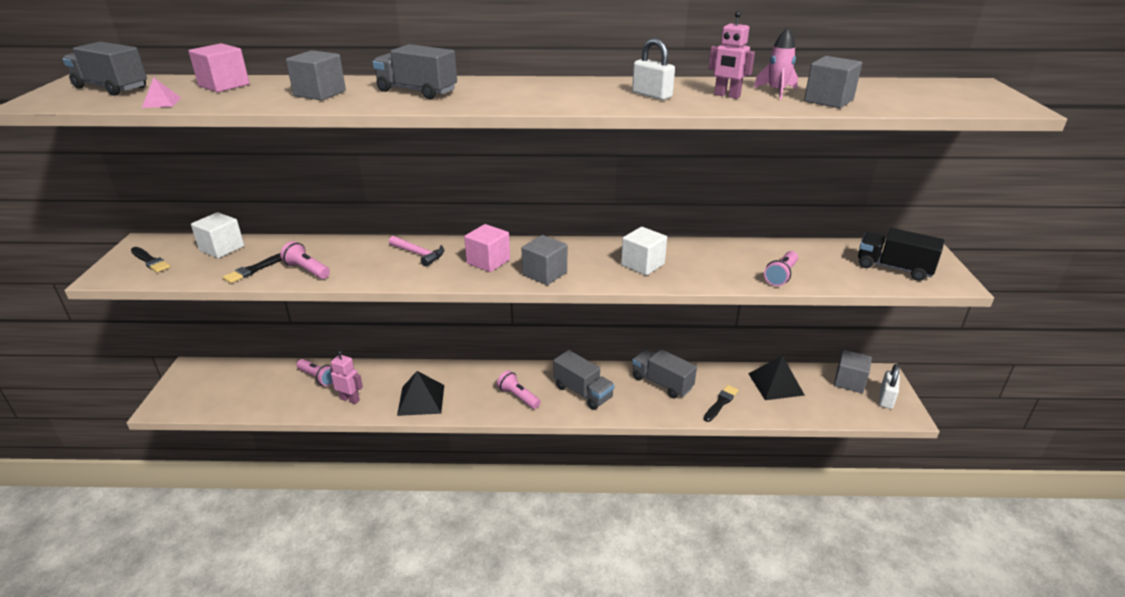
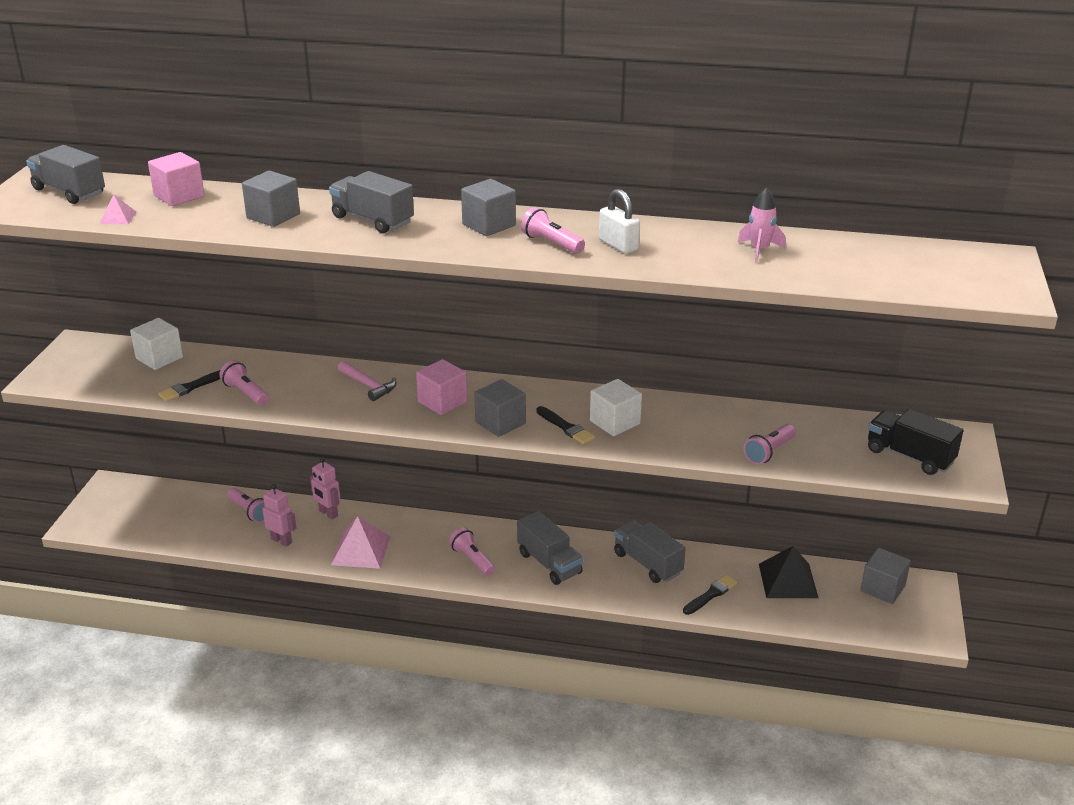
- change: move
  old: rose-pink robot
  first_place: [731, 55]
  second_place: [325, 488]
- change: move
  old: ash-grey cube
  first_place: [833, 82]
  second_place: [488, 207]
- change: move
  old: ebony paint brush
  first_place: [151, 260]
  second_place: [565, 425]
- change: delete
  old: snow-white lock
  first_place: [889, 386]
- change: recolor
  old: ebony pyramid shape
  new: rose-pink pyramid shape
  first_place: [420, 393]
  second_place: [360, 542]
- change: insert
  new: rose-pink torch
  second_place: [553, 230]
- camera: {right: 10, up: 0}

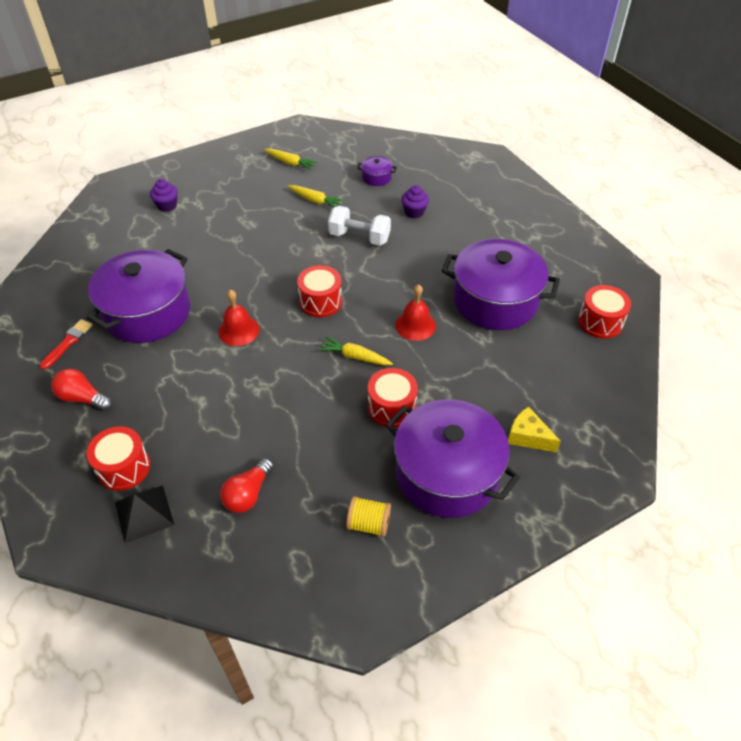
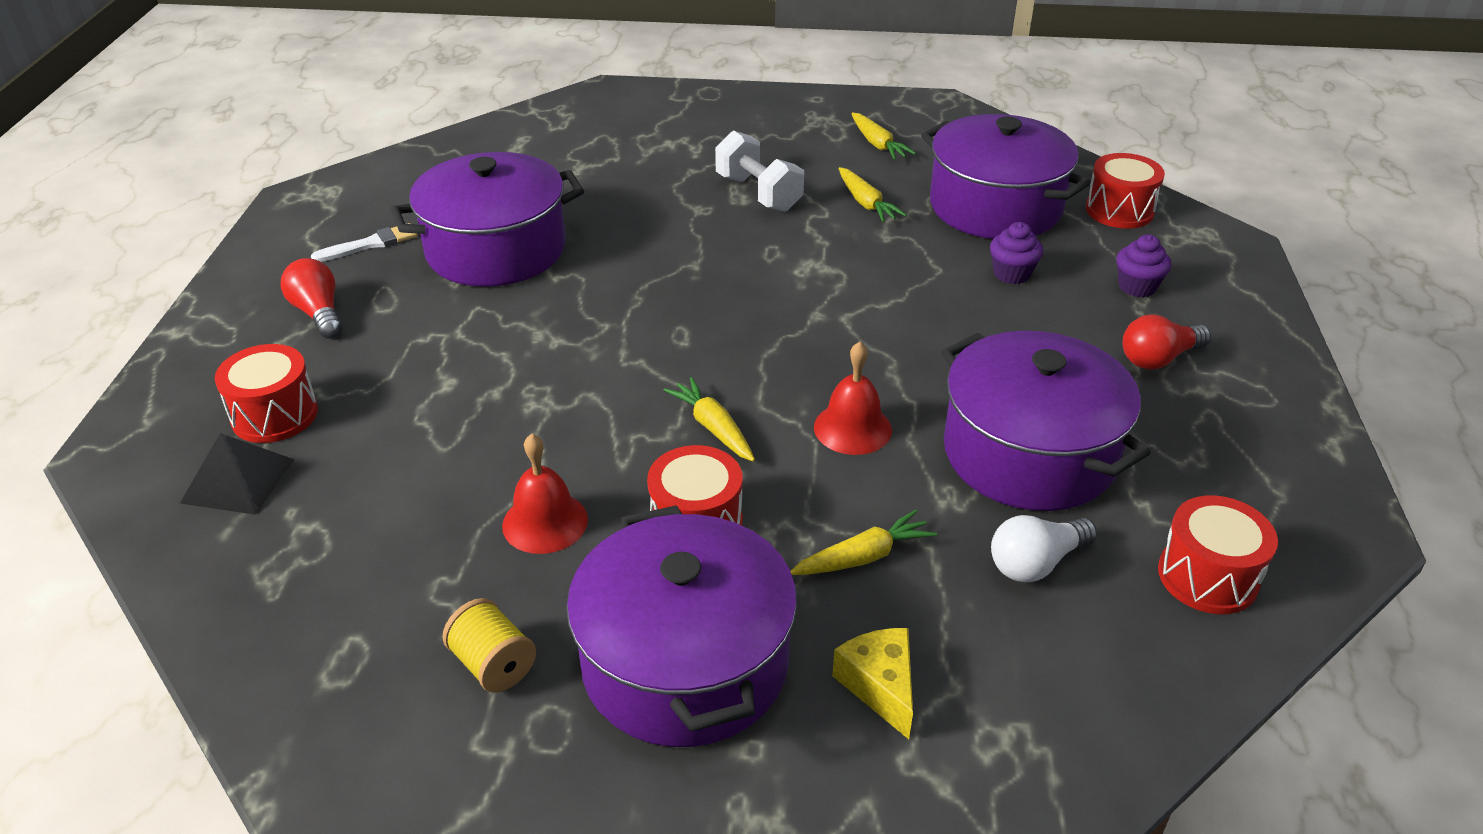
- change: resize
  old: purple cooking pot
  first_place: [377, 171]
  second_place: [1006, 176]
  factor: 2.44
- change: move
  old: purple fairy cake
  first_place: [164, 195]
  second_place: [1143, 266]
- change: move
  old: snow-white dumbbell
  first_place: [359, 226]
  second_place: [759, 171]
- change: move
  old: red snare drum
  first_place: [319, 291]
  second_place: [1125, 191]
- change: move
  old: red bell
  first_place: [239, 317]
  second_place: [545, 494]
- change: recolor
  old: red paint brush
  new: snow-white paint brush
  first_place: [66, 344]
  second_place: [364, 242]
- change: move
  old: red light bulb
  first_place: [247, 485]
  second_place: [1166, 342]
- change: insert
  new: golden carrot
  second_place: [863, 542]
- change: insert
  new: snow-white light bulb
  second_place: [1044, 549]
- camera: {right: 35, up: -10}

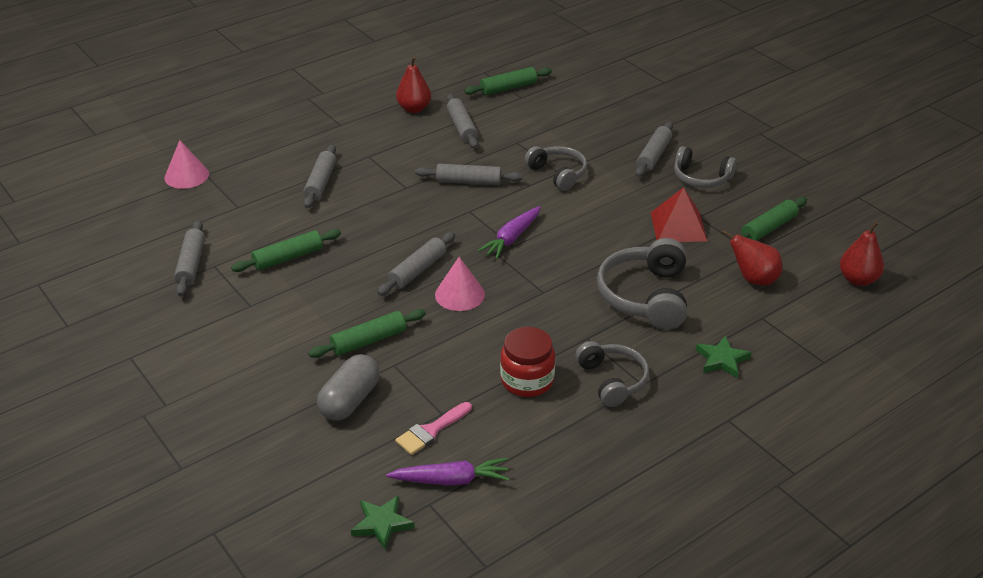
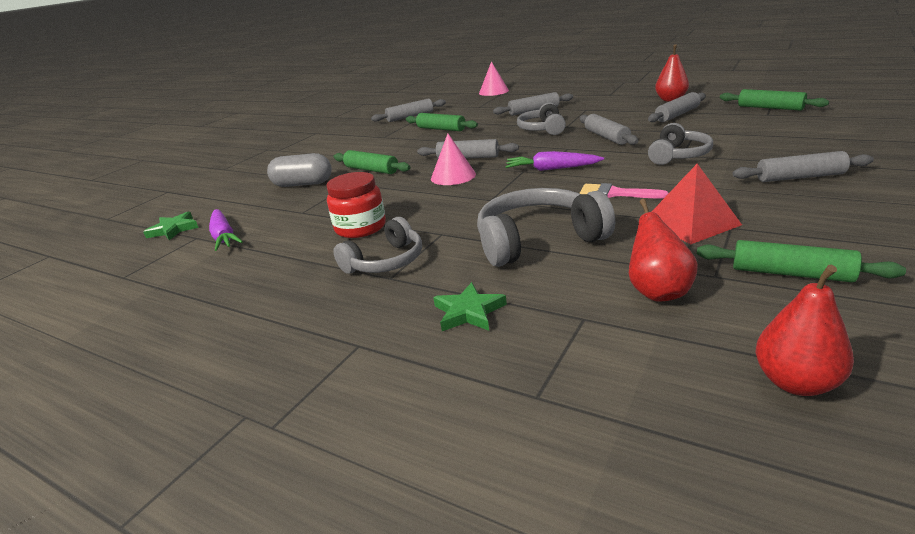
- change: move
  old: ash-grey headset
  first_place: [705, 167]
  second_place: [541, 119]
- change: move
  old: rose-pink paint brush
  first_place: [433, 428]
  second_place: [624, 191]
- camera: {right: 70, up: -10}

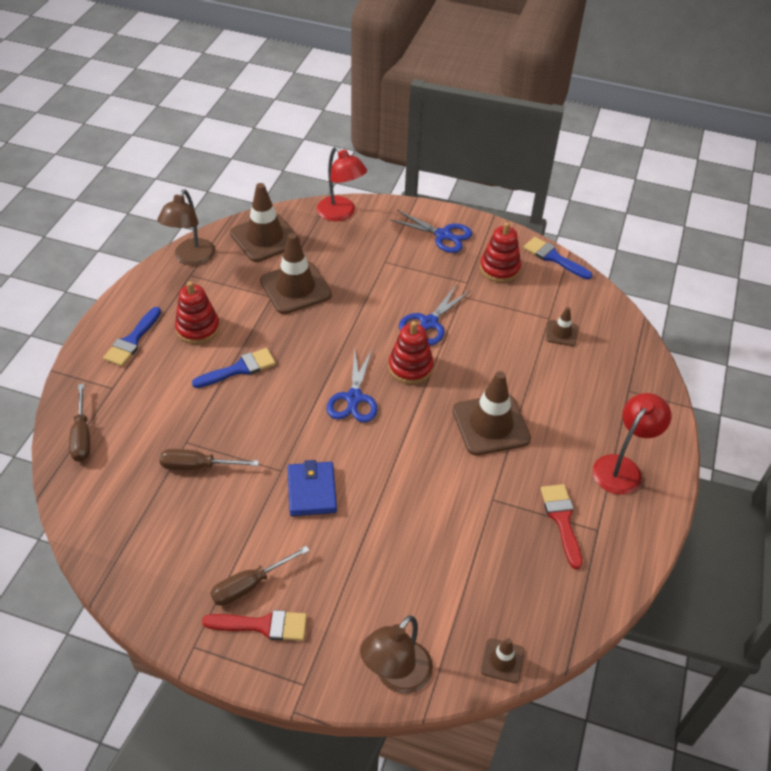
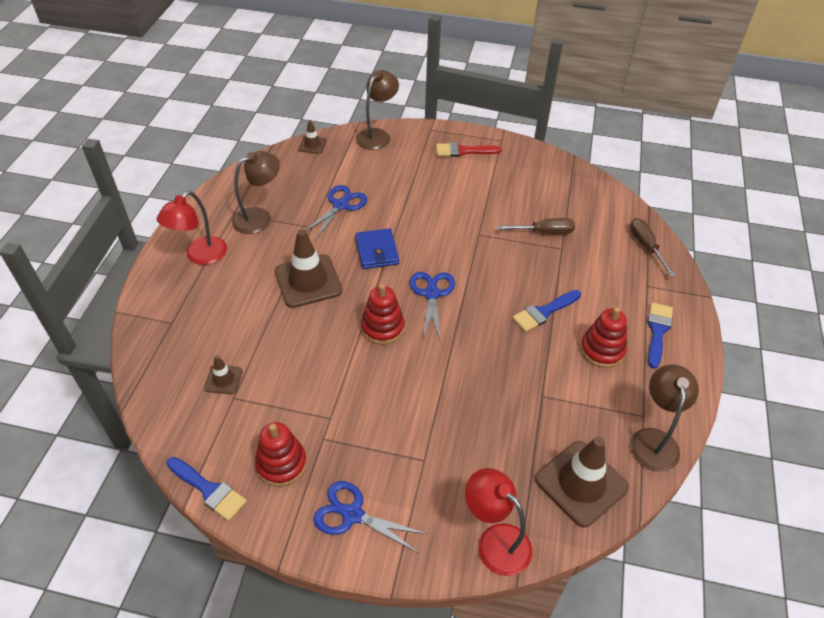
- change: delete
  old: dark brown safety cone
  first_place: [296, 273]
- change: move
  old: cobalt scissors
  first_place: [435, 315]
  second_place: [336, 212]
- change: move
  old: cobalt wallet
  first_place: [312, 488]
  second_place: [377, 248]
- change: replace
  old: red paint brush
  new: dark brown lamp
  first_place: [561, 526]
  second_place: [256, 192]
- change: delete
  old: dark brown flat screwdriver
  first_place: [260, 576]
- camera: {right: 175, up: 0}

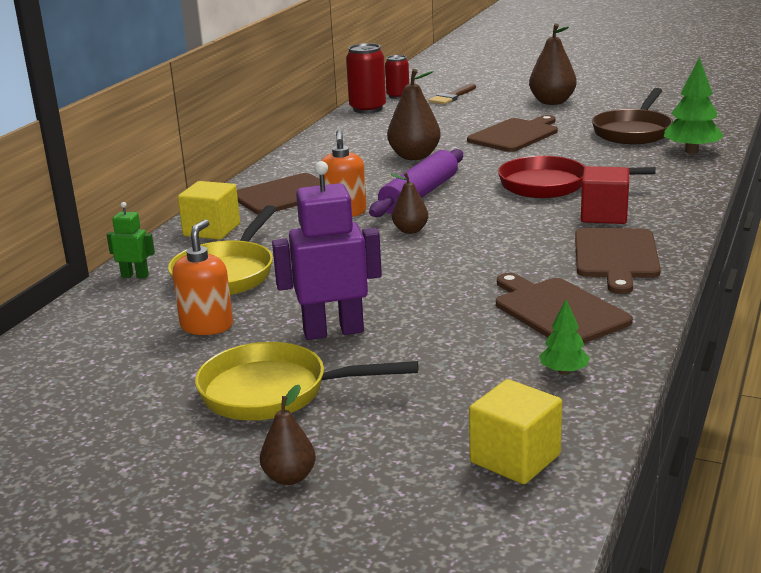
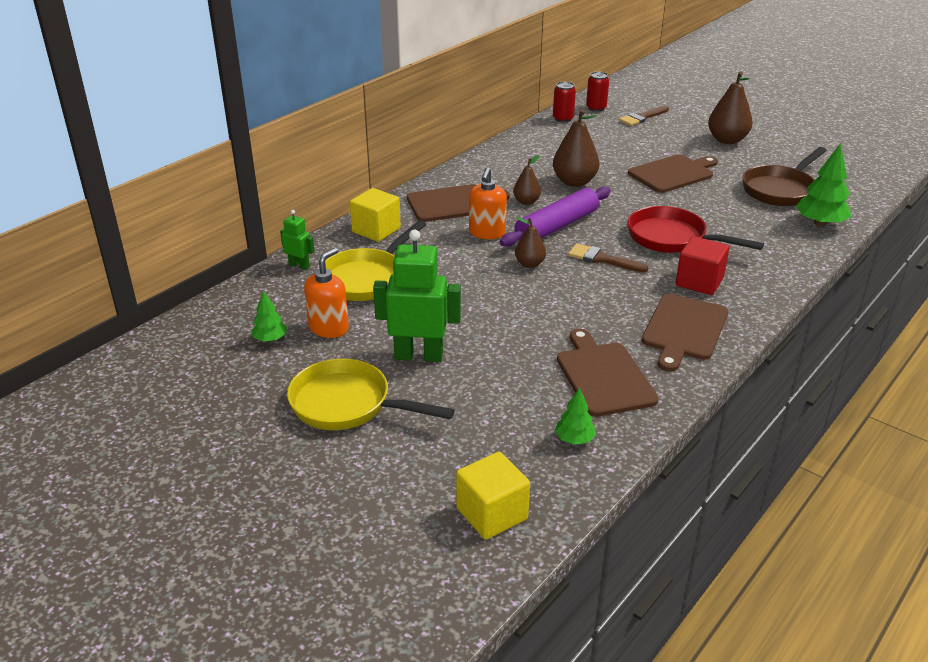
- change: resize
  old: red can
  first_place: [366, 78]
  second_place: [564, 102]
  factor: 0.65
- change: recolor
  old: purple robot
  new: emerald robot
  first_place: [327, 250]
  second_place: [417, 296]
- change: move
  old: dark brown toy pear
  first_place: [288, 435]
  second_place: [527, 180]
- change: insert
  new: dark brown paint brush
  second_place: [608, 257]
- change: insert
  new: emerald toy tree
  second_place: [269, 316]
- camera: {right: 15, up: 10}

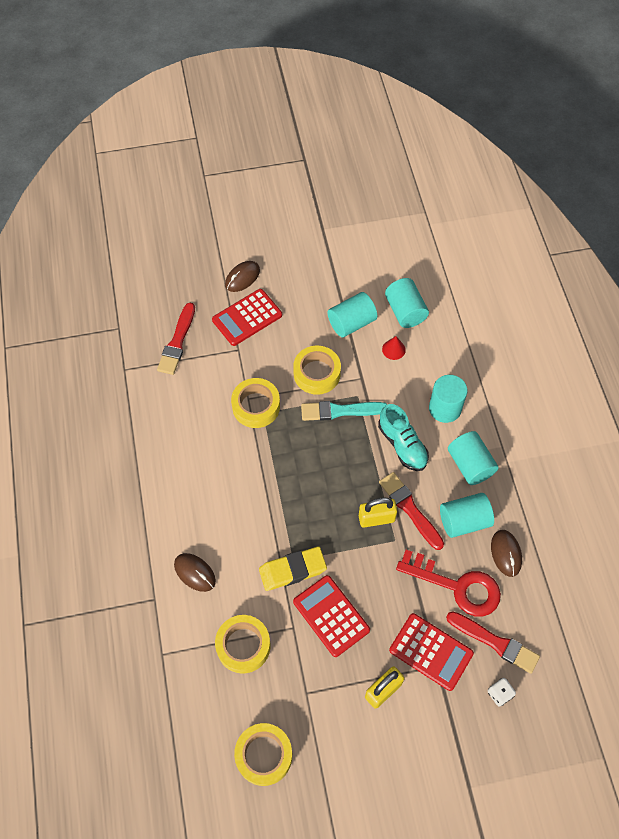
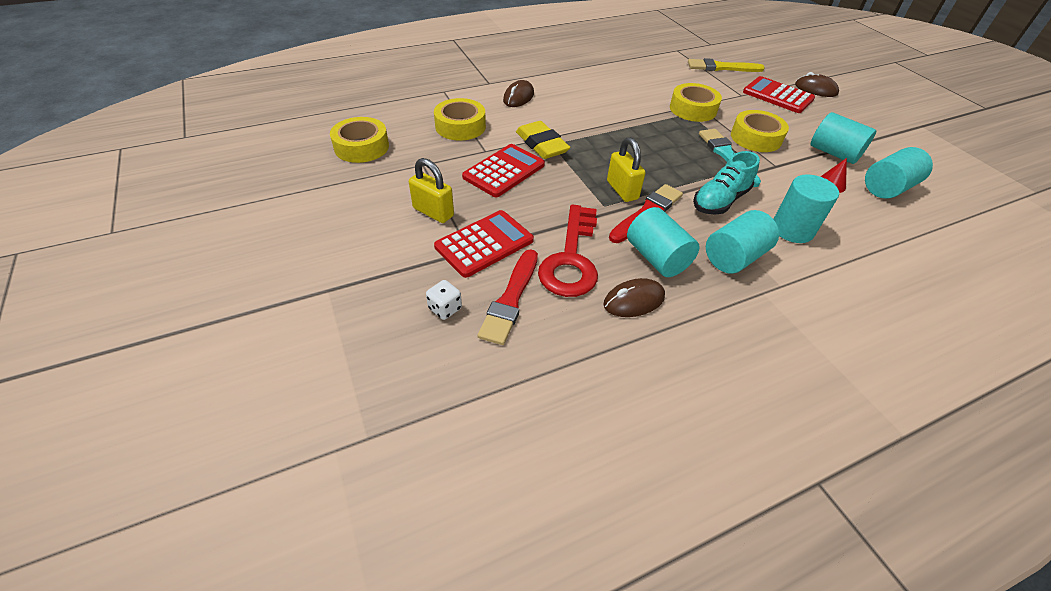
- change: recolor
  old: red paint brush
  new: golden paint brush
  first_place: [176, 339]
  second_place: [726, 65]
- change: rotate
  old: red adding machine
  first_place: [431, 652]
  second_place: [484, 244]
  degrees: -150
- camera: {right: 75, up: -15}

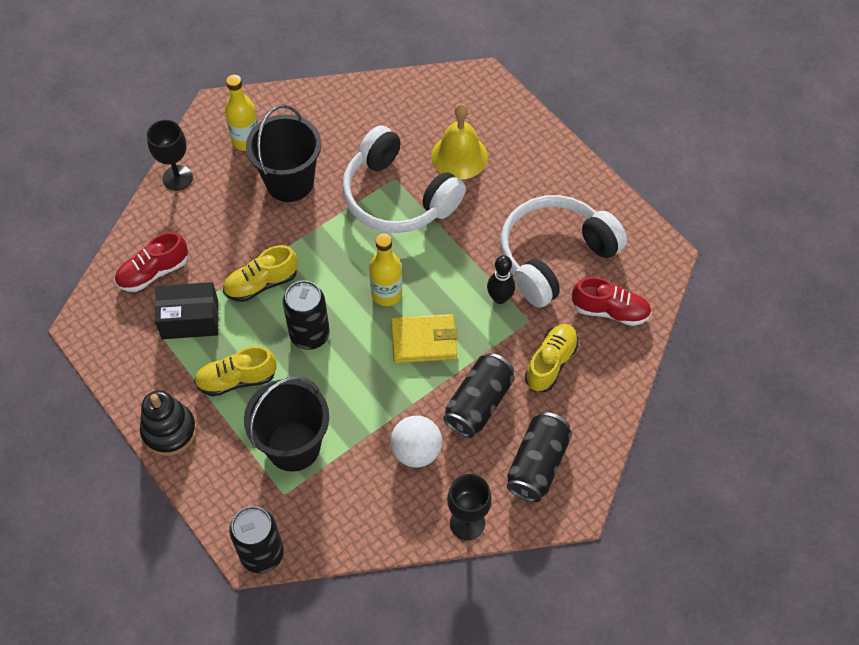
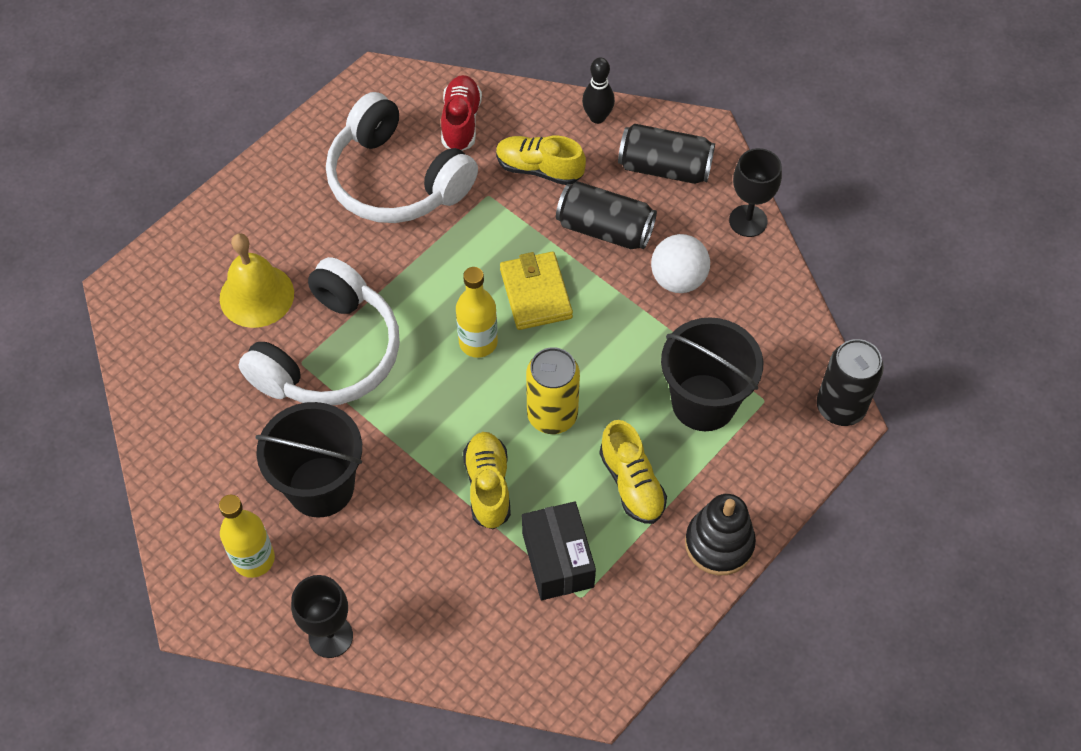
- change: delete
  old: red shoe
  first_place: [151, 262]
- change: rotate
  old: golden shoe
  first_place: [260, 273]
  second_place: [487, 480]
  degrees: -150
- change: move
  old: ebony tenpin
  first_place: [501, 279]
  second_place: [598, 90]
- change: recolor
  old: ebony can
  new: golden can
  first_place: [306, 315]
  second_place: [553, 390]
- camera: {right: -100, up: 0}

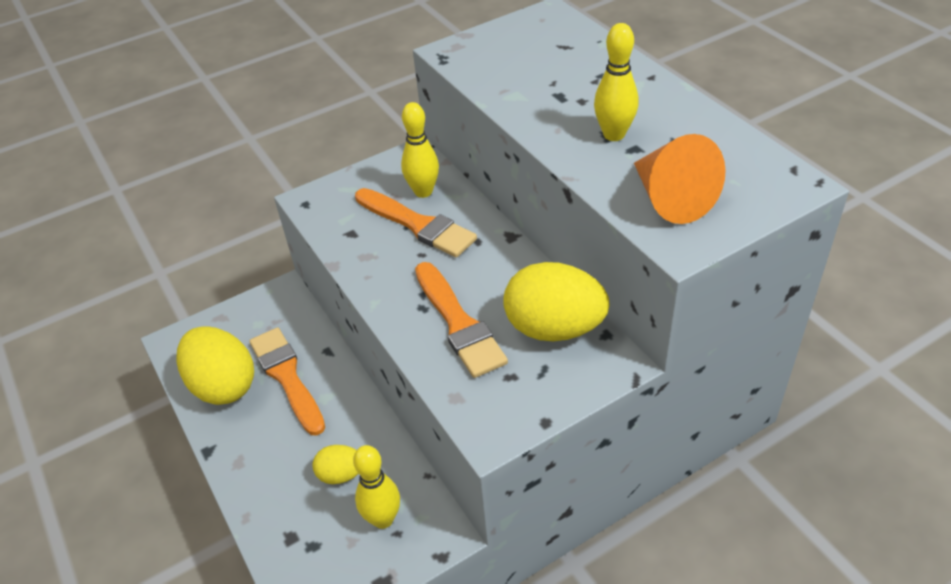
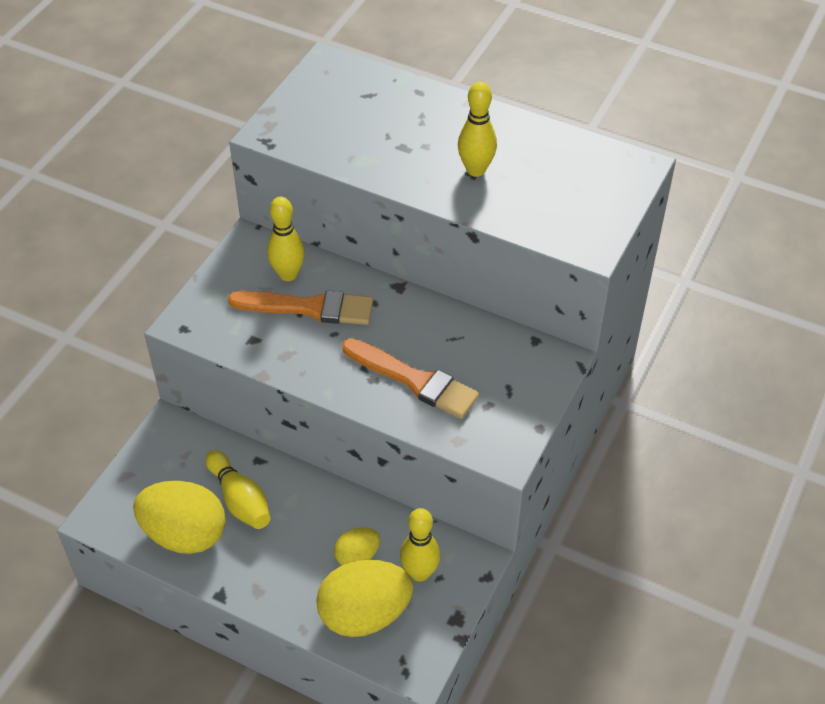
- change: delete
  old: bright orange solid cone
  first_place: [680, 179]
- change: move
  old: golden egg
  first_place: [556, 301]
  second_place: [364, 598]
- change: replace
  old: bright orange paint brush
  new: golden tenpin
  first_place: [287, 381]
  second_place: [238, 489]
- camera: {right: -35, up: 5}

